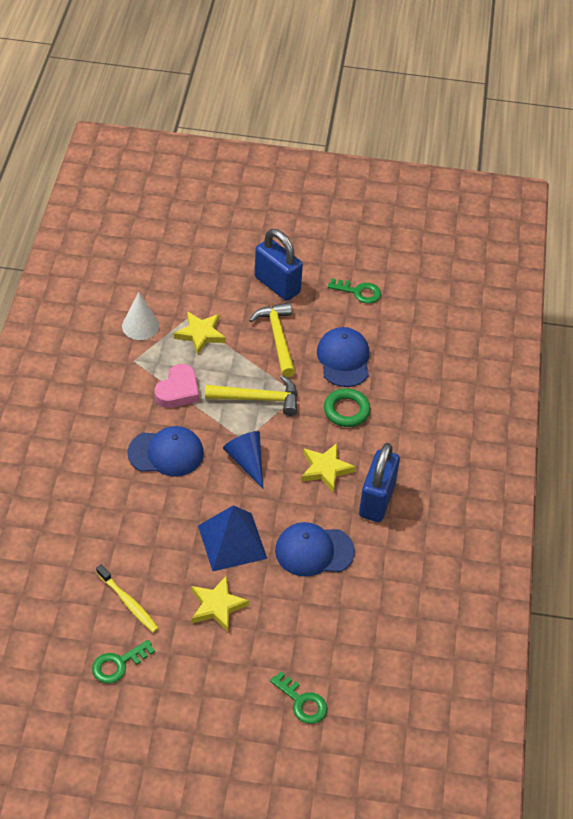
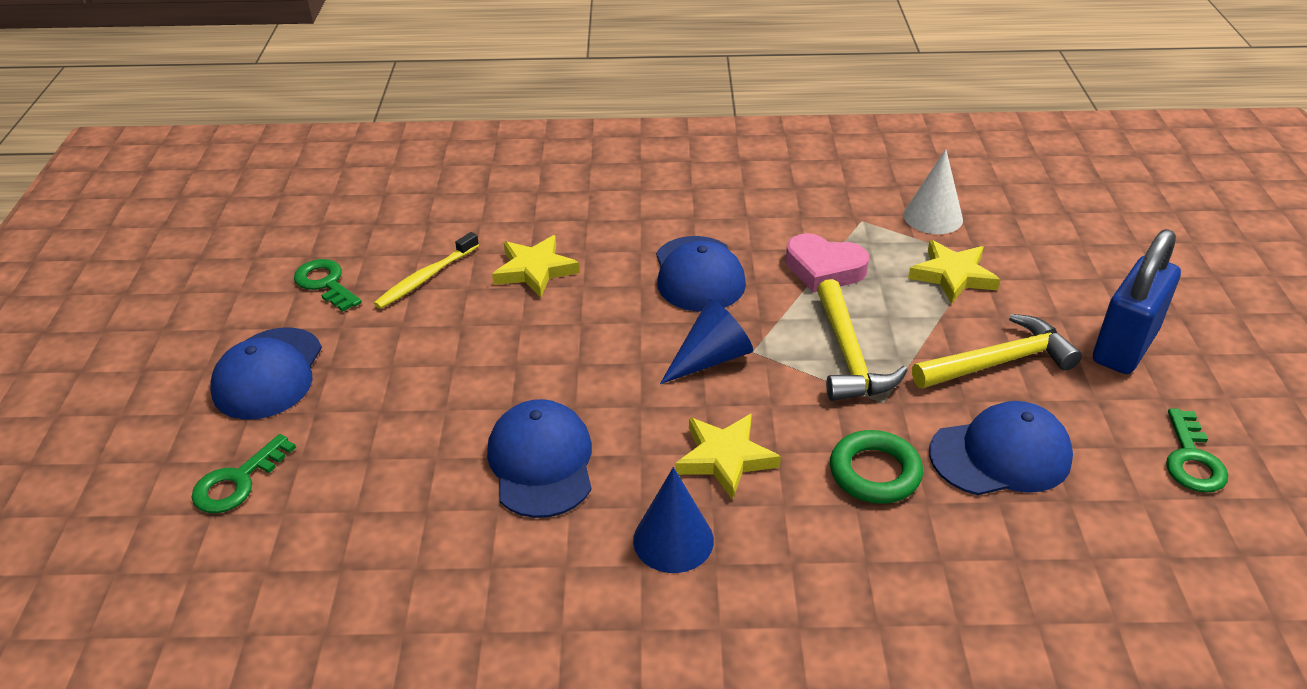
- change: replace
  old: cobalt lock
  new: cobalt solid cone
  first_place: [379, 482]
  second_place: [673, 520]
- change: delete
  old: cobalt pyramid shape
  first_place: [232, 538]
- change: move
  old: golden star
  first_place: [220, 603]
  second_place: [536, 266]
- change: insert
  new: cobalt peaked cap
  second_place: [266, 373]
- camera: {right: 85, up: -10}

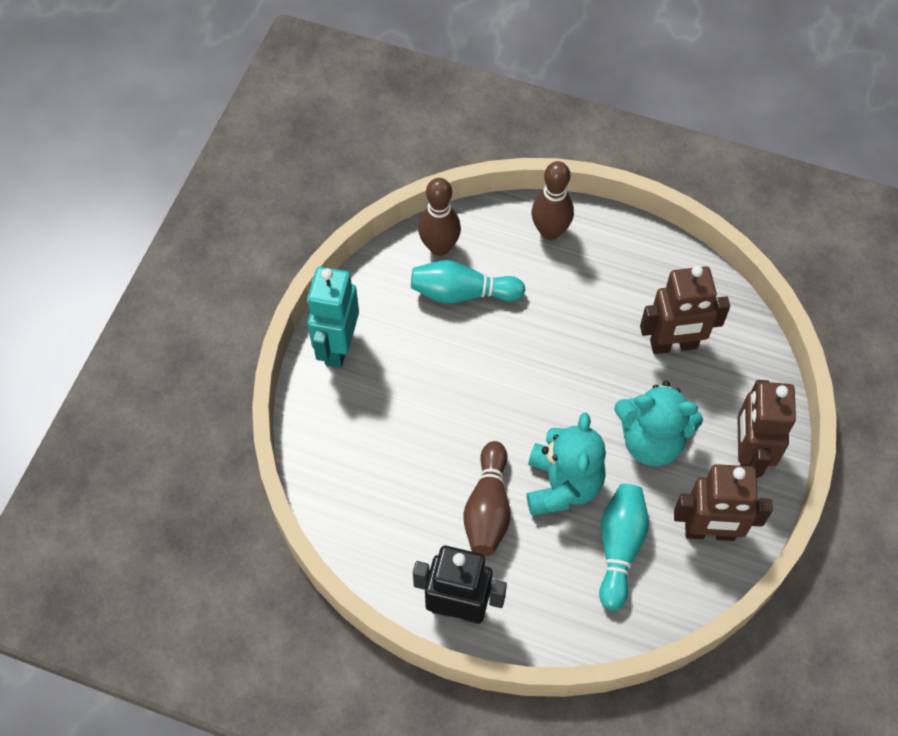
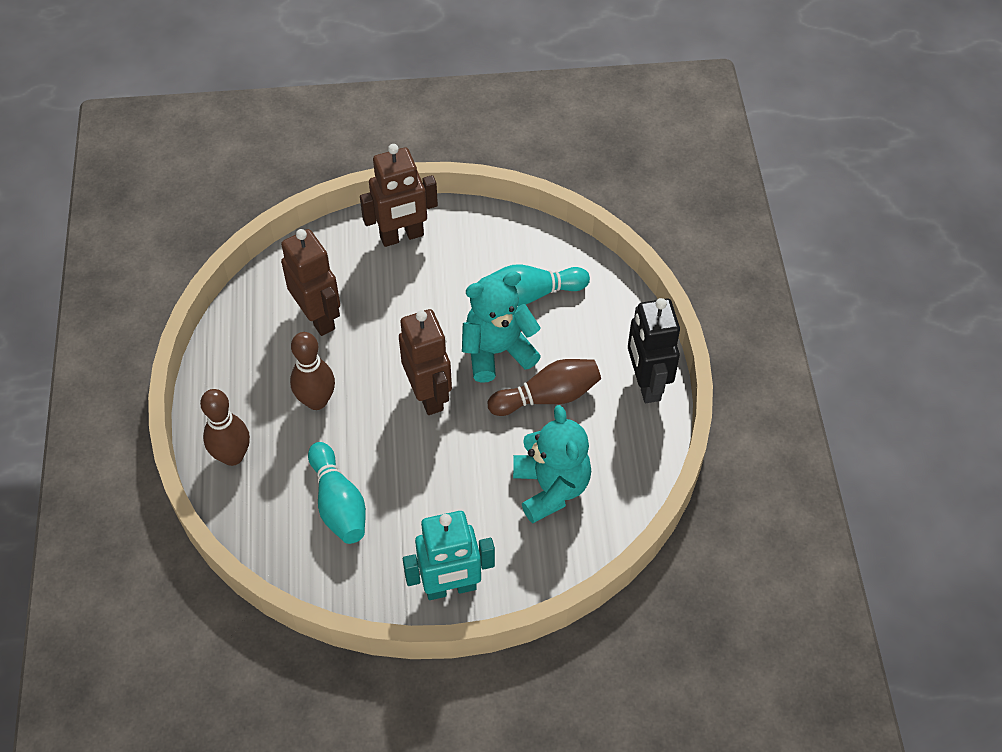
- change: move
  old: dark brown tenpin
  first_place: [439, 217]
  second_place: [312, 371]
- change: move
  old: turquoise teddy bear
  first_place: [658, 423]
  second_place: [552, 464]
- change: move
  old: dark brown robot
  first_place: [723, 502]
  second_place: [425, 362]
- camera: {right: -115, up: -5}

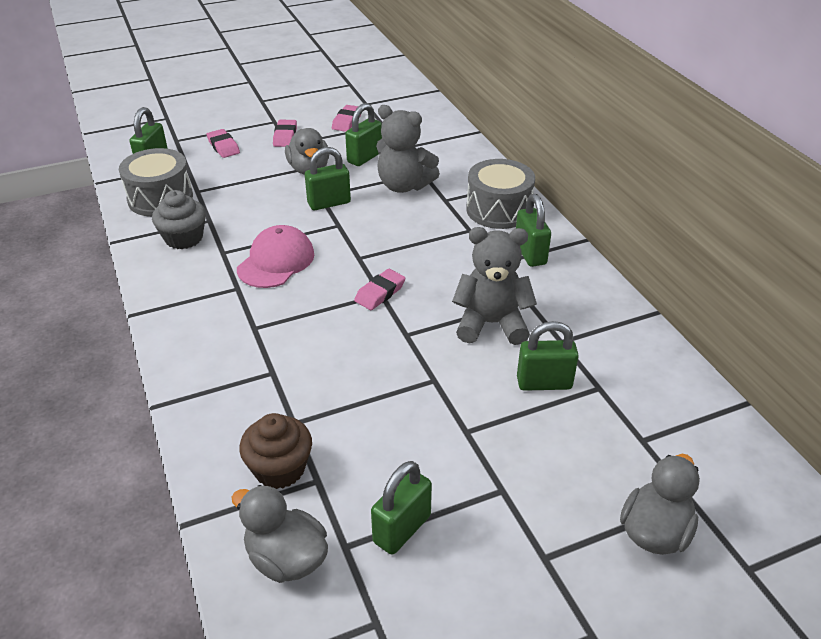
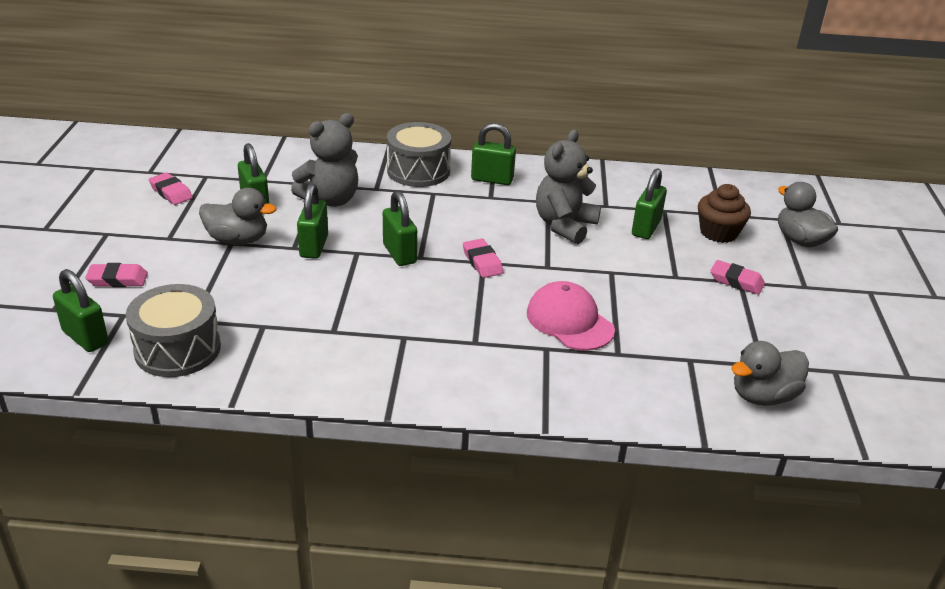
- change: move
  old: rose-pink eraser
  first_place: [285, 133]
  second_place: [737, 277]
- change: delete
  old: ash-grey fairy cake
  first_place: [179, 219]
- change: move
  old: rose-pink peaked cap
  first_place: [275, 256]
  second_place: [571, 316]
- change: move
  old: dark brown fairy cake
  first_place: [275, 451]
  second_place: [724, 213]
- change: move
  old: emerald lock
  first_place: [401, 508]
  second_place: [400, 228]
- camera: {right: -65, up: -5}

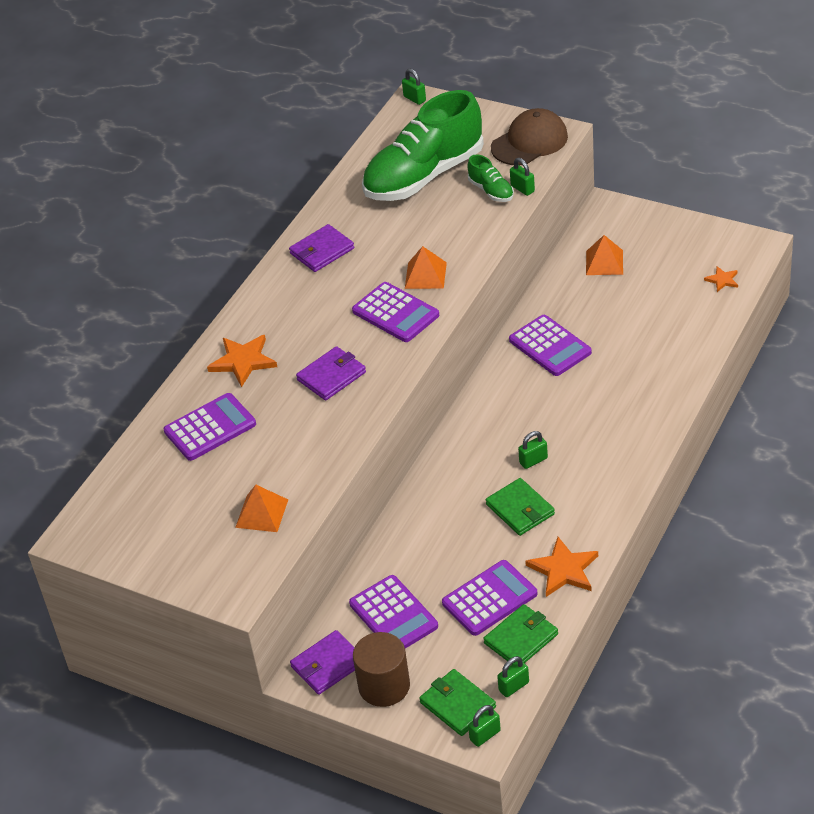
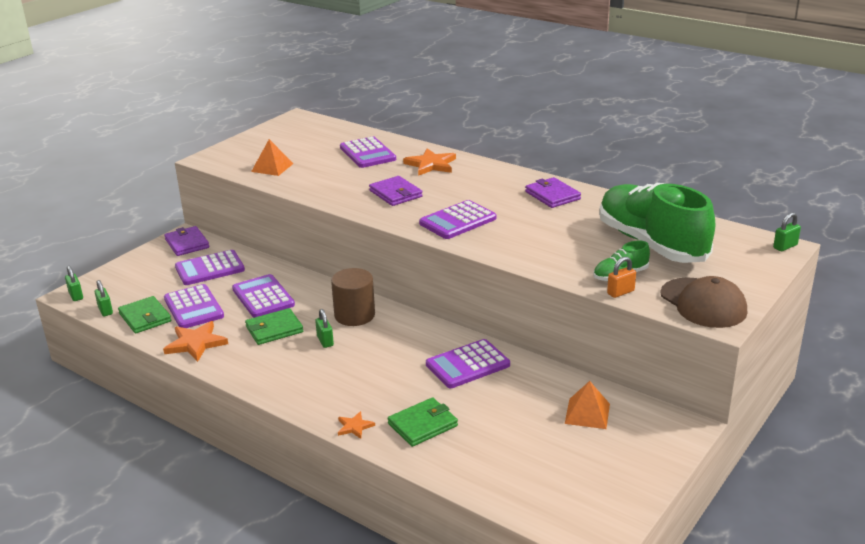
- change: recolor
  old: emerald lock
  new: bright orange lock
  first_place: [522, 177]
  second_place: [621, 277]
- change: delete
  old: bright orange pyramid shape
  first_place: [426, 267]
- change: move
  old: bright orange star
  first_place: [721, 279]
  second_place: [356, 425]
- change: move
  old: dark brown cylinder
  first_place: [381, 669]
  second_place: [353, 297]
- change: move
  old: emerald wallet
  first_place: [457, 702]
  second_place: [423, 422]
- change: insert
  new: purple adding machine
  second_place: [263, 296]
- camera: {right: 95, up: -15}

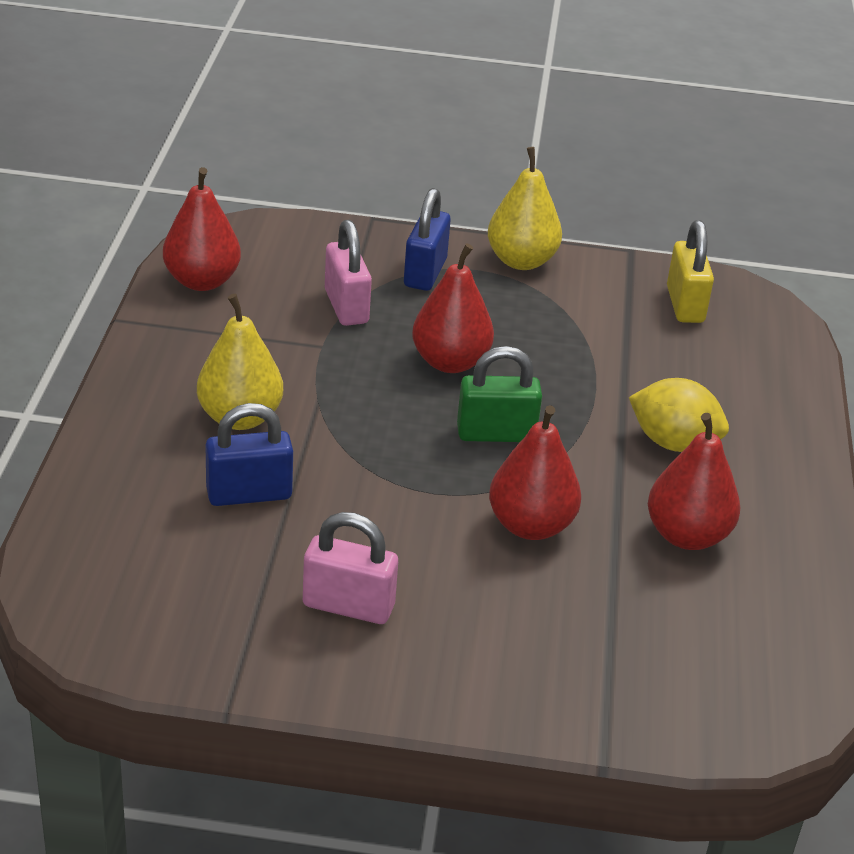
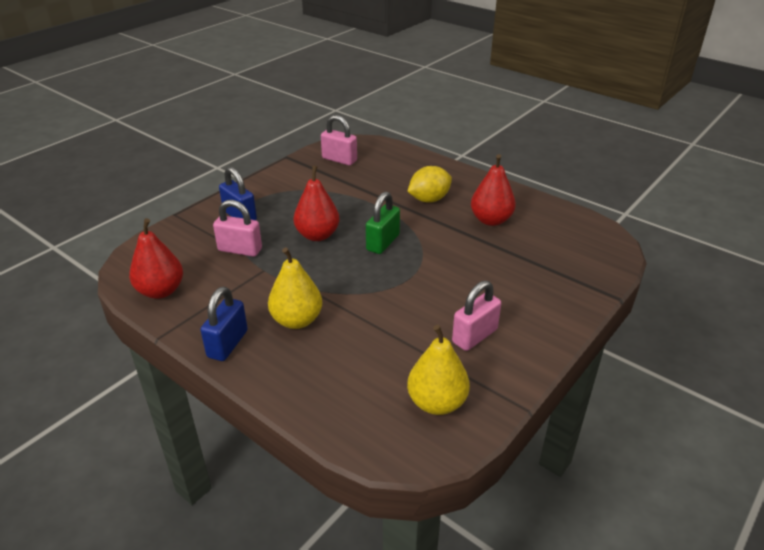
- change: move
  old: golden toy pear
  first_place: [525, 208]
  second_place: [438, 370]
- change: recolor
  old: golden lock
  new: rose-pink lock
  first_place: [690, 271]
  second_place: [339, 140]
- change: move
  old: cobalt lock
  first_place: [249, 454]
  second_place: [224, 324]
- change: delete
  old: red toy pear
  first_place: [535, 472]
- camera: {right: -55, up: 0}

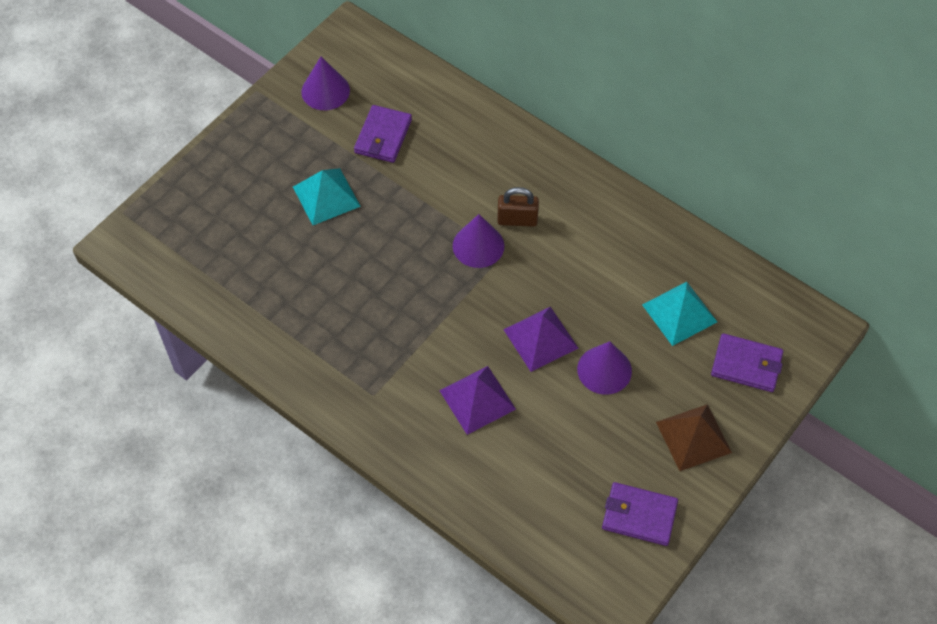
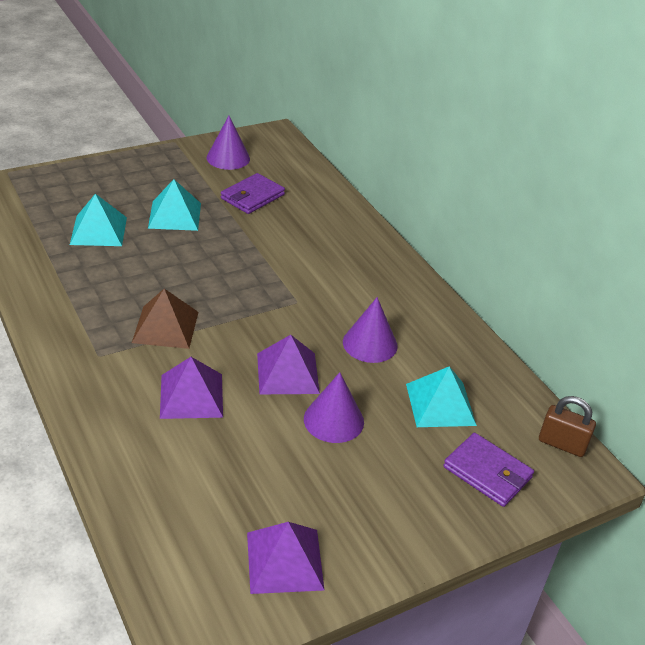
- change: move
  old: dark brown lock
  first_place: [518, 207]
  second_place: [567, 426]
- change: move
  old: purple solid cone
  first_place: [478, 241]
  second_place: [370, 330]
- change: move
  old: dark brown pyramid shape
  first_place: [694, 437]
  second_place: [165, 319]
- change: replace
  old: purple wallet
  new: purple pyramid shape
  first_place: [640, 514]
  second_place: [285, 558]
- change: insert
  new: turquoise pyramid shape
  second_place: [98, 220]
- camera: {right: 20, up: -20}

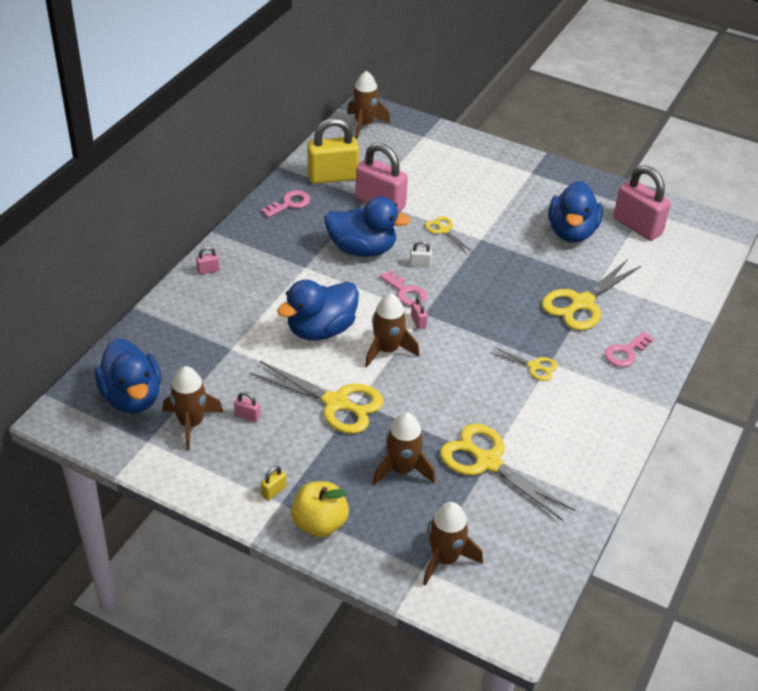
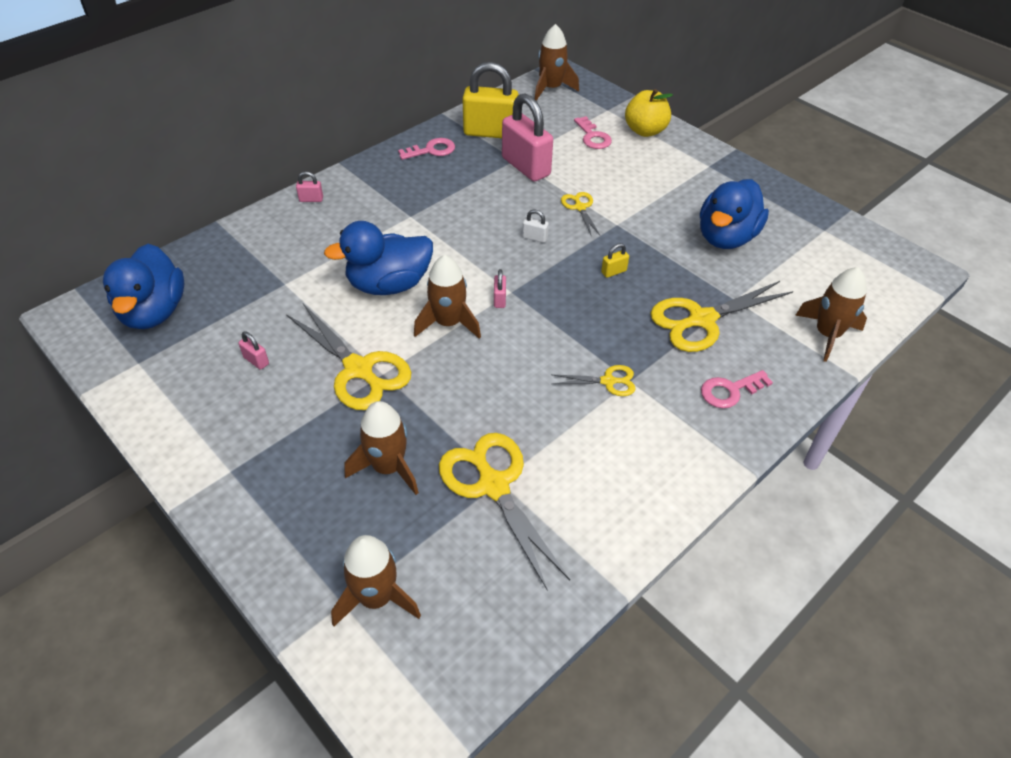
- change: delete
  old: rose-pink lock
  first_place: [642, 203]
- change: delete
  old: cobalt toy duck
  first_place: [368, 226]
- change: move
  old: rose-pink key
  first_place: [403, 288]
  second_place: [593, 132]
- change: rotate
  old: golden scissors
  first_place: [524, 363]
  second_place: [594, 380]
  degrees: -45
- change: move
  old: dark brown rocket
  first_place: [193, 408]
  second_place: [831, 314]
- change: move
  old: golden lock
  first_place: [273, 483]
  second_place: [615, 260]
- change: move
  old: golden apple
  first_place: [320, 509]
  second_place: [649, 113]
- camera: {right: 20, up: 5}

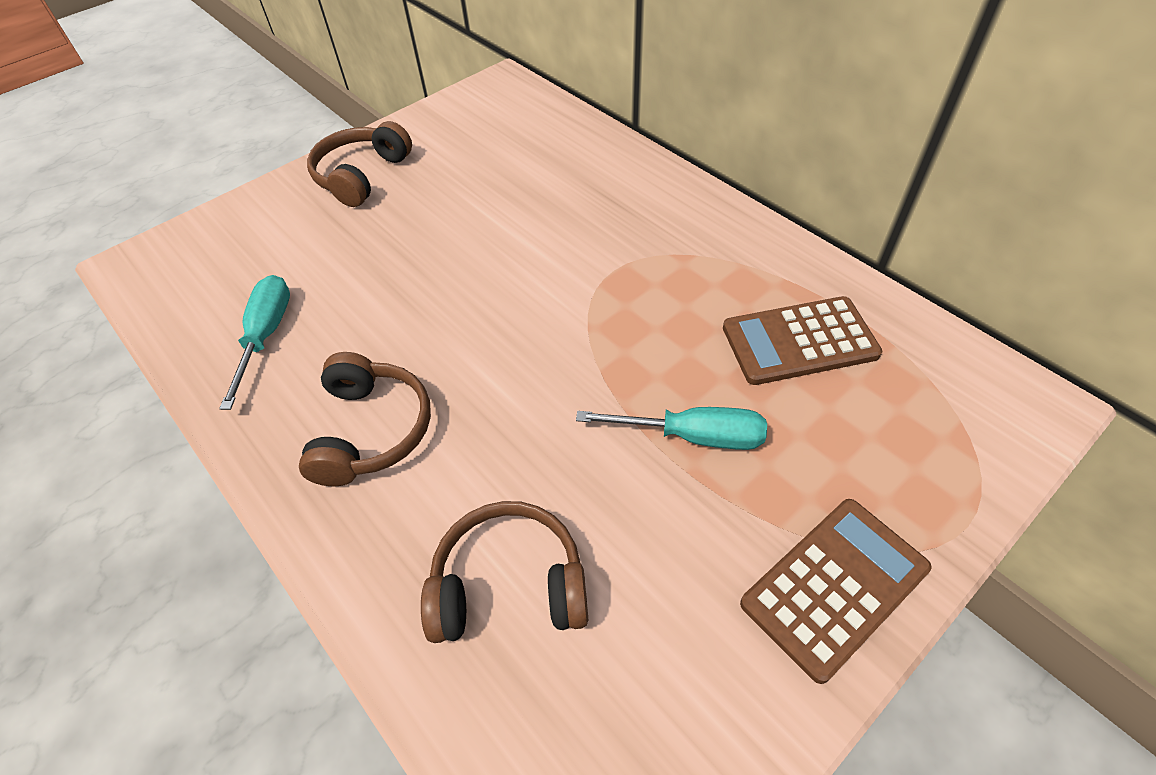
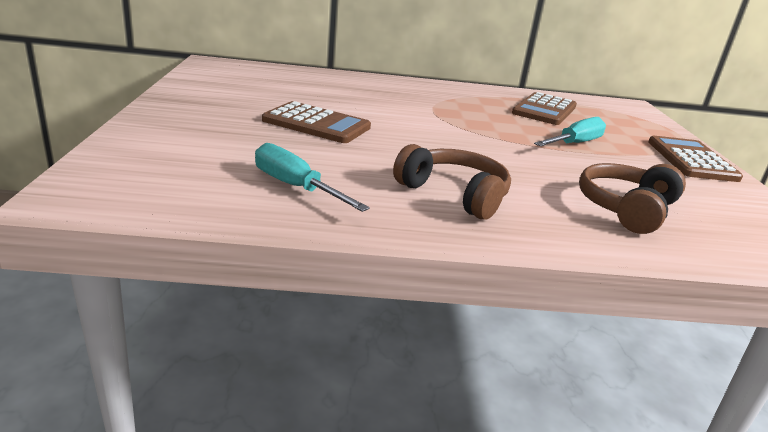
- change: delete
  old: dark brown headset
  first_place: [359, 164]
- change: insert
  new: dark brown adding machine
  second_place: [316, 122]
- camera: {right: -55, up: -25}

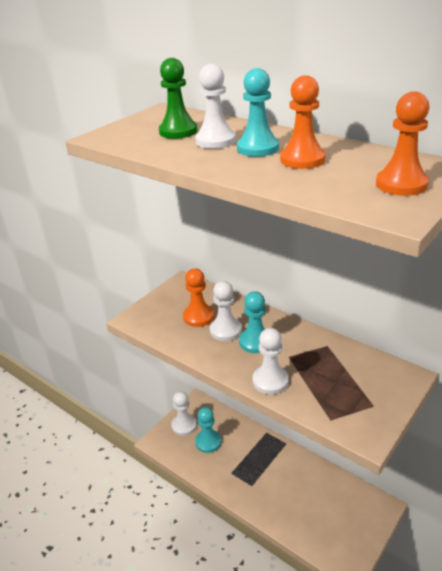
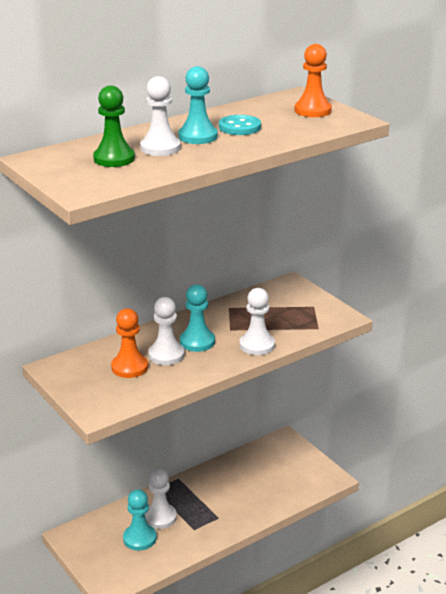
- change: replace
  old: bright orange game pawn
  new: turquoise sewing button
  first_place: [303, 122]
  second_place: [240, 125]
- change: move
  old: snow-white game pawn
  first_place: [184, 413]
  second_place: [161, 499]
- camera: {right: -75, up: -5}

